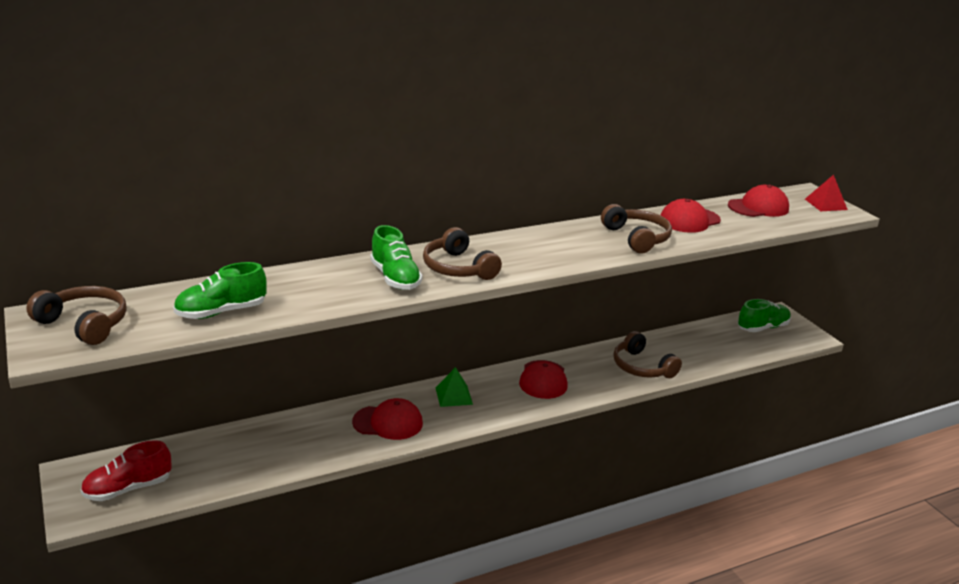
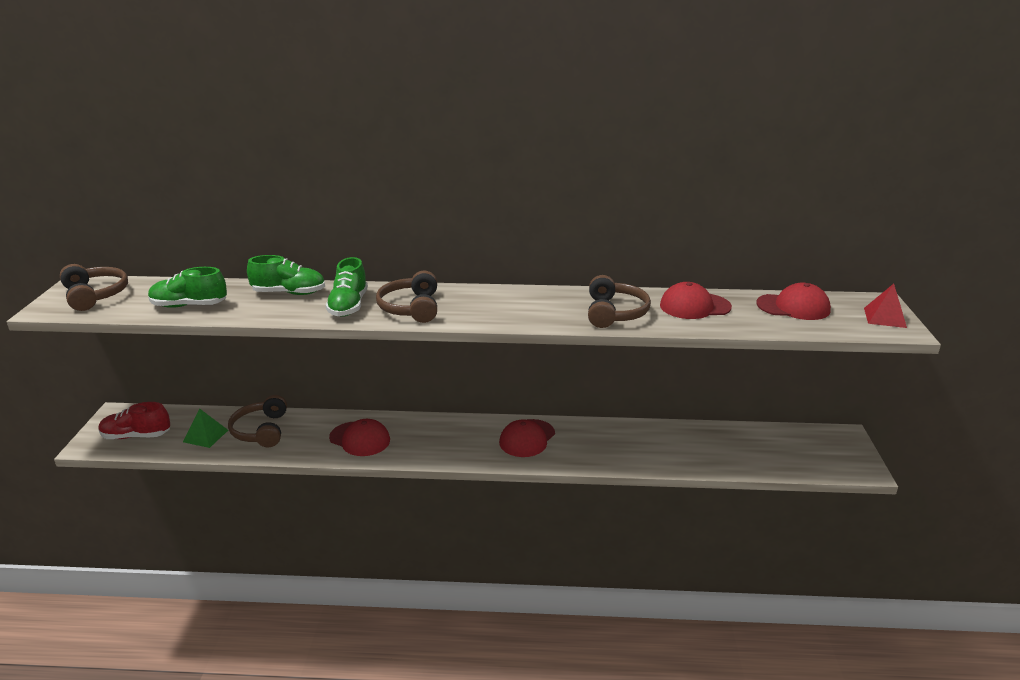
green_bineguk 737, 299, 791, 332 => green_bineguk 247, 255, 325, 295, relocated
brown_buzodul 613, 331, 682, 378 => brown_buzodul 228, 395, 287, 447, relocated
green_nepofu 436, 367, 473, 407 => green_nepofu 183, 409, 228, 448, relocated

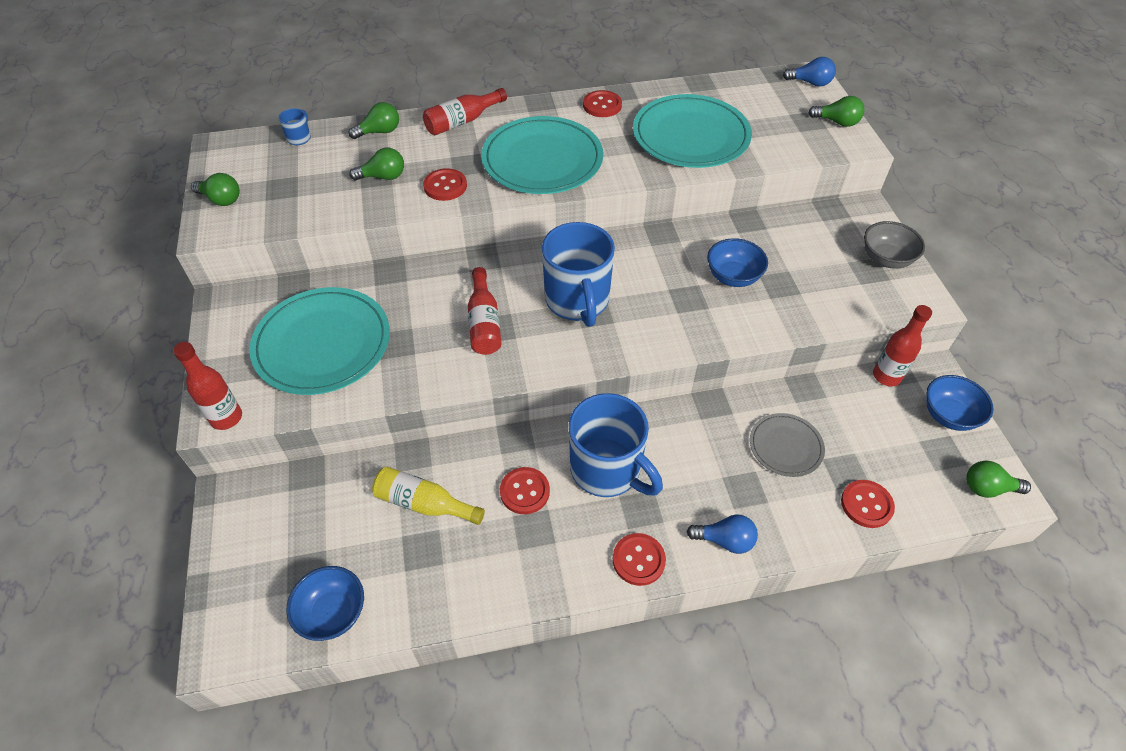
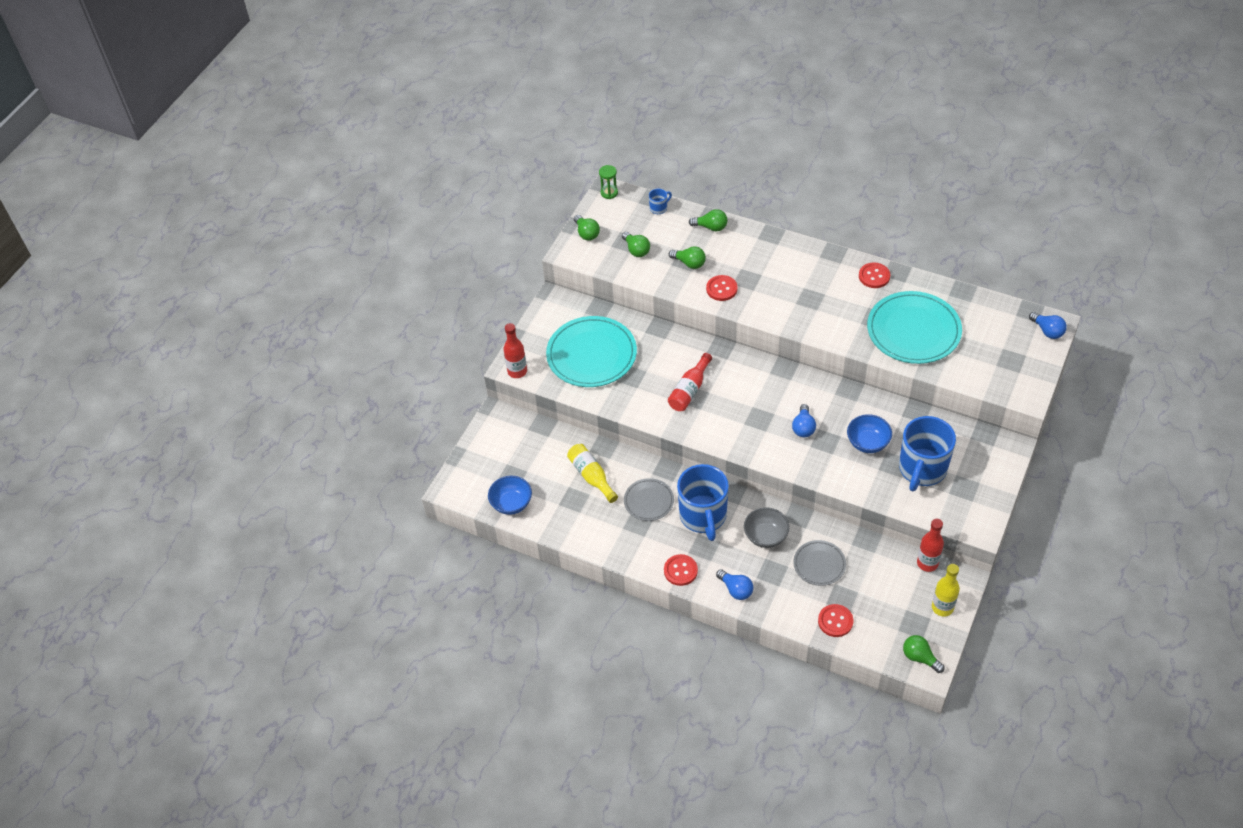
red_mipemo 423, 88, 507, 135 => nothing
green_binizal 808, 96, 864, 127 => green_binizal 622, 232, 650, 257, relocated
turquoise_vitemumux 481, 116, 603, 194 => nothing
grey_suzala 864, 221, 925, 269 => grey_suzala 744, 508, 789, 548, relocated
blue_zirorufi 542, 222, 615, 327 => blue_zirorufi 899, 416, 956, 491, relocated
blue_suzala 926, 375, 994, 431 => yellow_mipemo 932, 564, 960, 617
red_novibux 500, 467, 550, 514 => grey_vitemumux 624, 478, 674, 521
nothing => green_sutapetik 599, 165, 618, 199
nothing => blue_binizal 792, 404, 816, 437

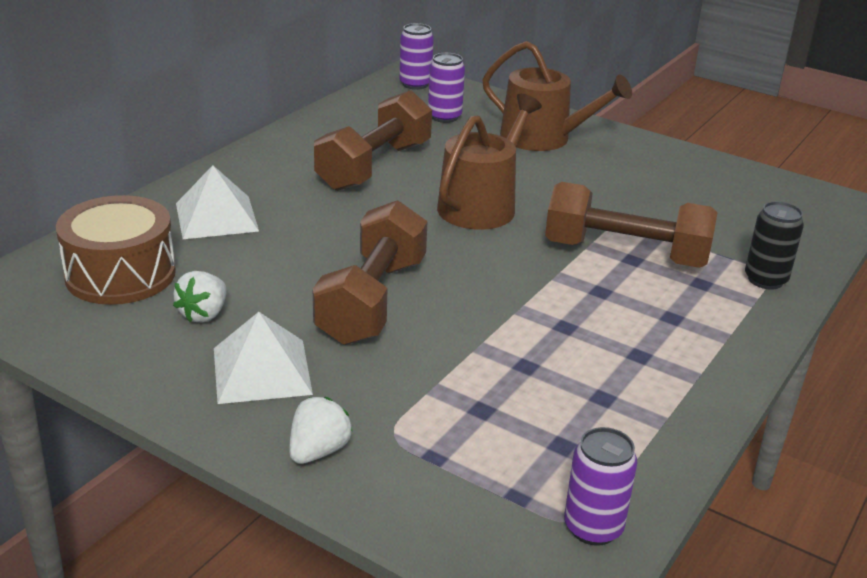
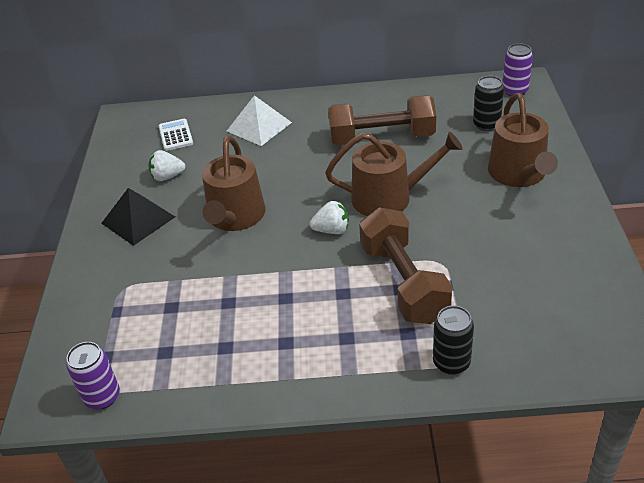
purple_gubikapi 428, 53, 465, 123 => black_gubikapi 473, 76, 504, 131
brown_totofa 56, 195, 176, 305 => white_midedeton 159, 119, 193, 151
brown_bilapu 313, 200, 428, 345 => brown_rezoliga 202, 135, 265, 231
white_nepofu 214, 312, 313, 404 => black_nepofu 101, 188, 175, 246
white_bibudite 289, 397, 353, 464 => white_bibudite 310, 201, 349, 234, relocated

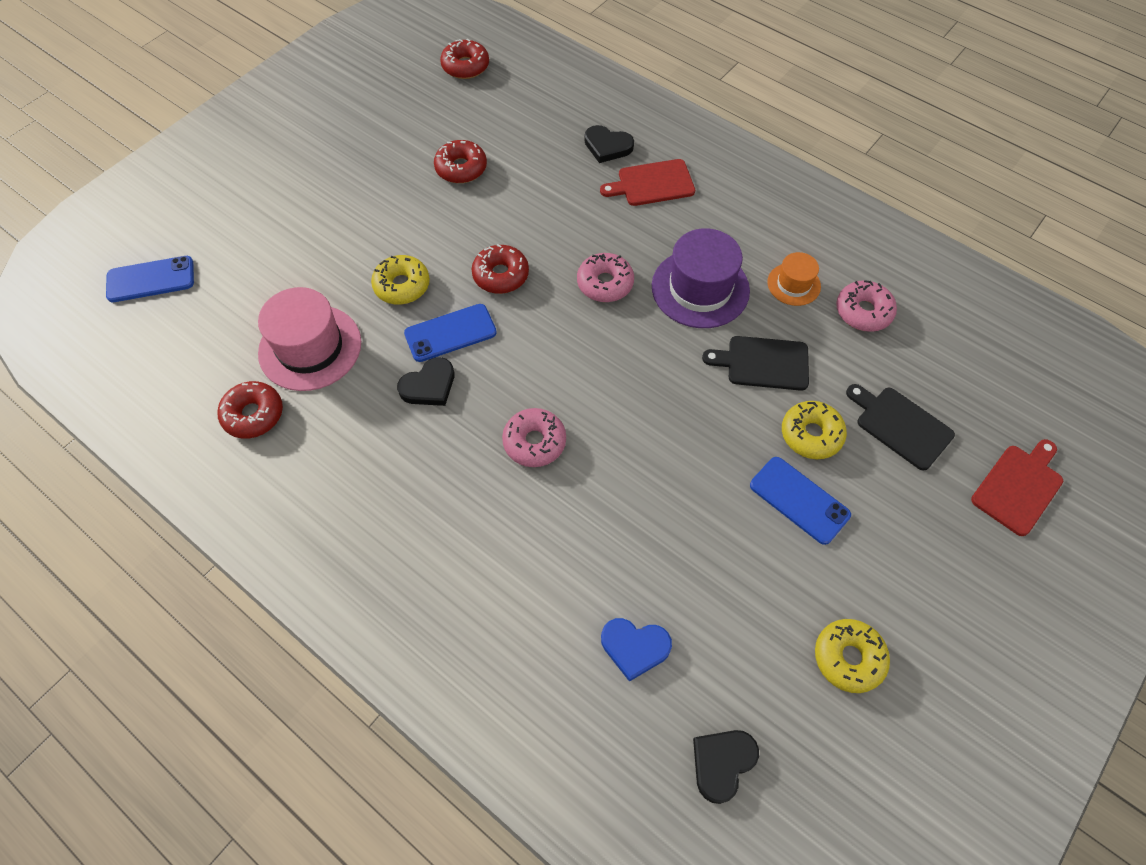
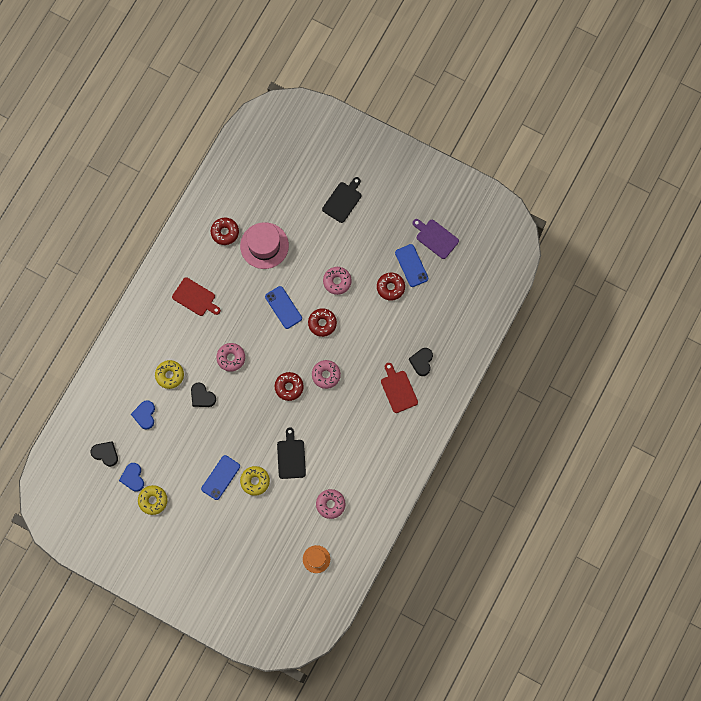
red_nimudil 440, 38, 489, 79 => red_nimudil 275, 372, 304, 401, relocated
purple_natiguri 652, 228, 750, 328 => nothing
orange_natiguri 767, 252, 821, 306 => orange_natiguri 303, 545, 330, 573, relocated
yellow_nimudil 371, 255, 430, 304 => yellow_nimudil 155, 360, 184, 389, relocated
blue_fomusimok 106, 256, 194, 302 => blue_fomusimok 395, 244, 428, 287, relocated
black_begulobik 397, 357, 454, 406 => black_begulobik 191, 382, 216, 407, relocated
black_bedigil 846, 384, 955, 470 => black_bedigil 322, 177, 361, 223, relocated
red_bedigil 971, 439, 1063, 536 => red_bedigil 172, 277, 221, 316, relocated
nothing => purple_bedigil 412, 219, 459, 259
nothing => pink_nimudil 323, 267, 352, 295
nothing => blue_begulobik 119, 463, 144, 492

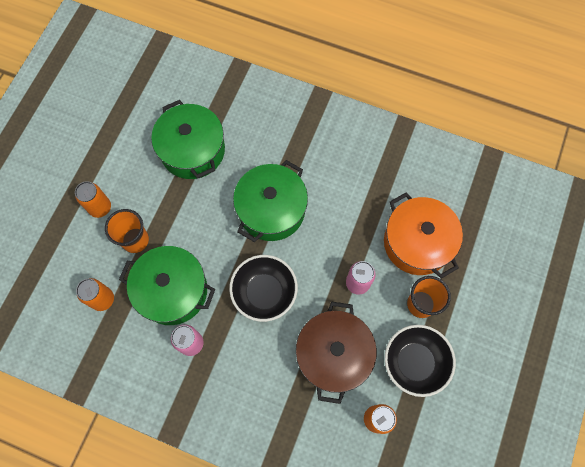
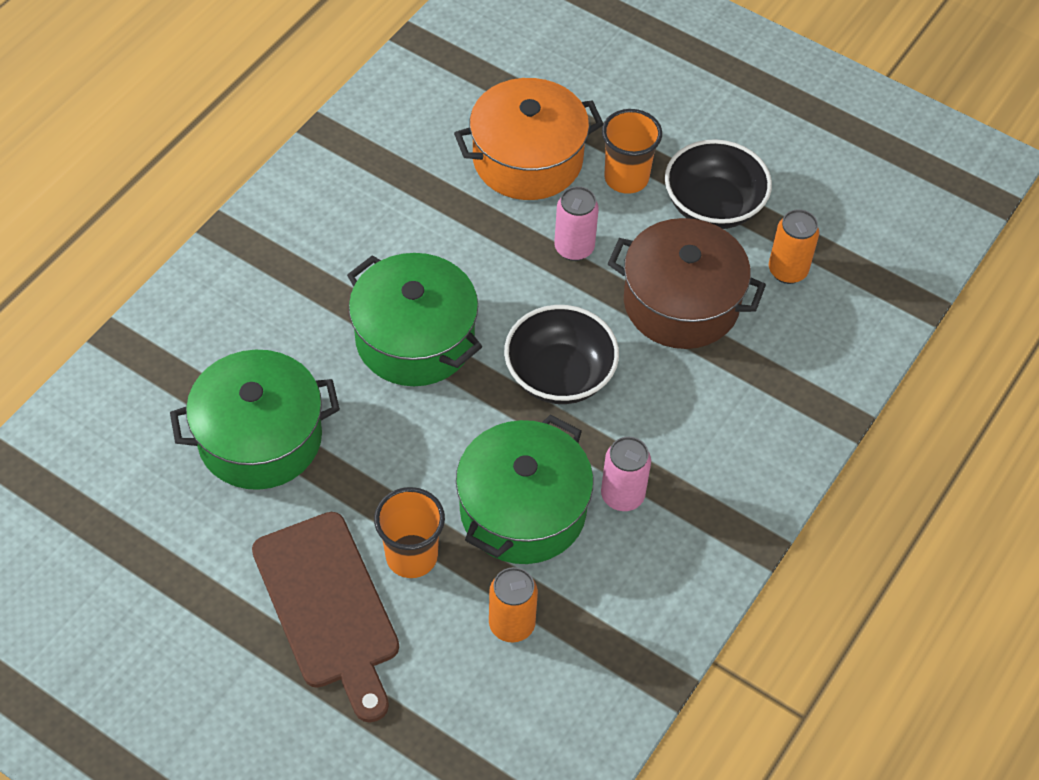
orange_gubikapi 75, 181, 111, 218 => brown_bedigil 252, 512, 399, 722

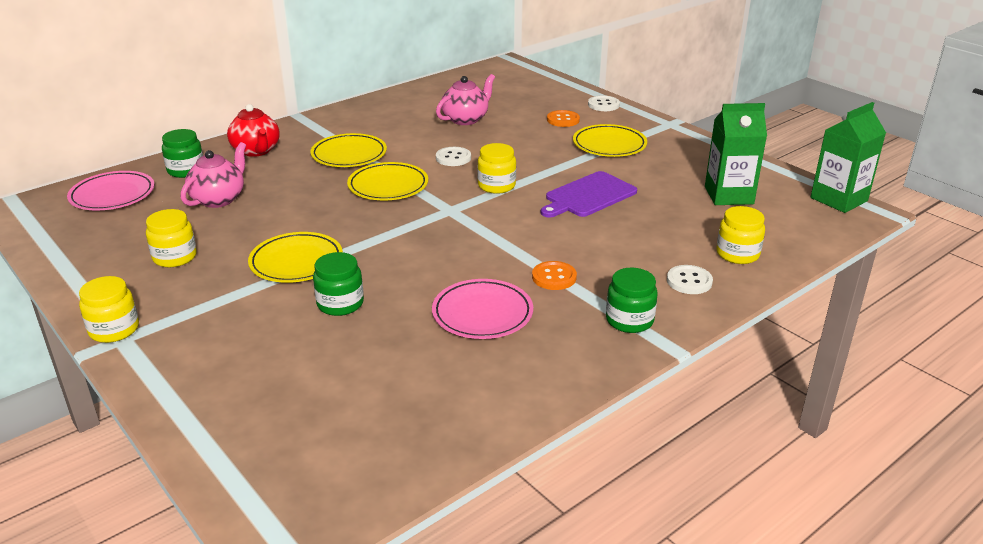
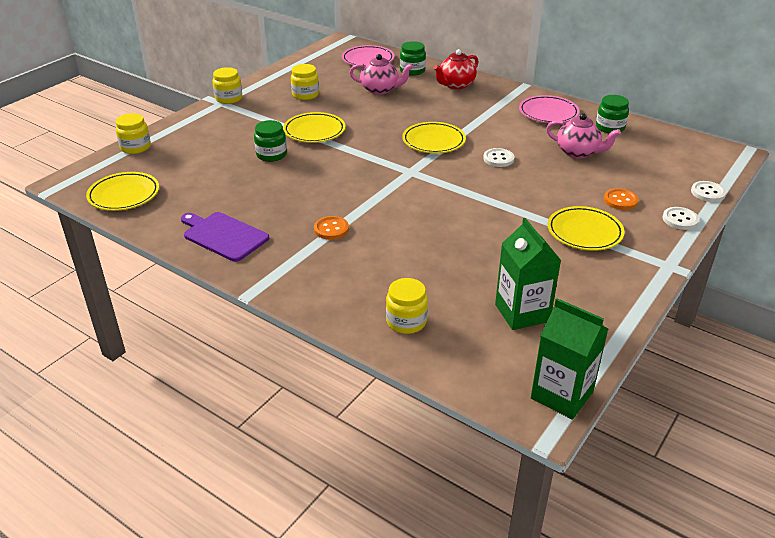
yellow_vitemumux 310, 133, 387, 167 => yellow_vitemumux 86, 172, 159, 211, relocated
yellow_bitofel 477, 143, 516, 194 => yellow_bitofel 116, 113, 151, 154, relocated
purple_bedigil 541, 171, 637, 217 => purple_bedigil 181, 212, 269, 262, relocated
white_novibux 667, 265, 713, 294 => white_novibux 691, 181, 726, 202, relocated
green_bitofel 606, 268, 658, 333 => green_bitofel 596, 95, 629, 134, relocated
pink_vitemumux 432, 279, 533, 339 => pink_vitemumux 519, 95, 580, 123, relocated

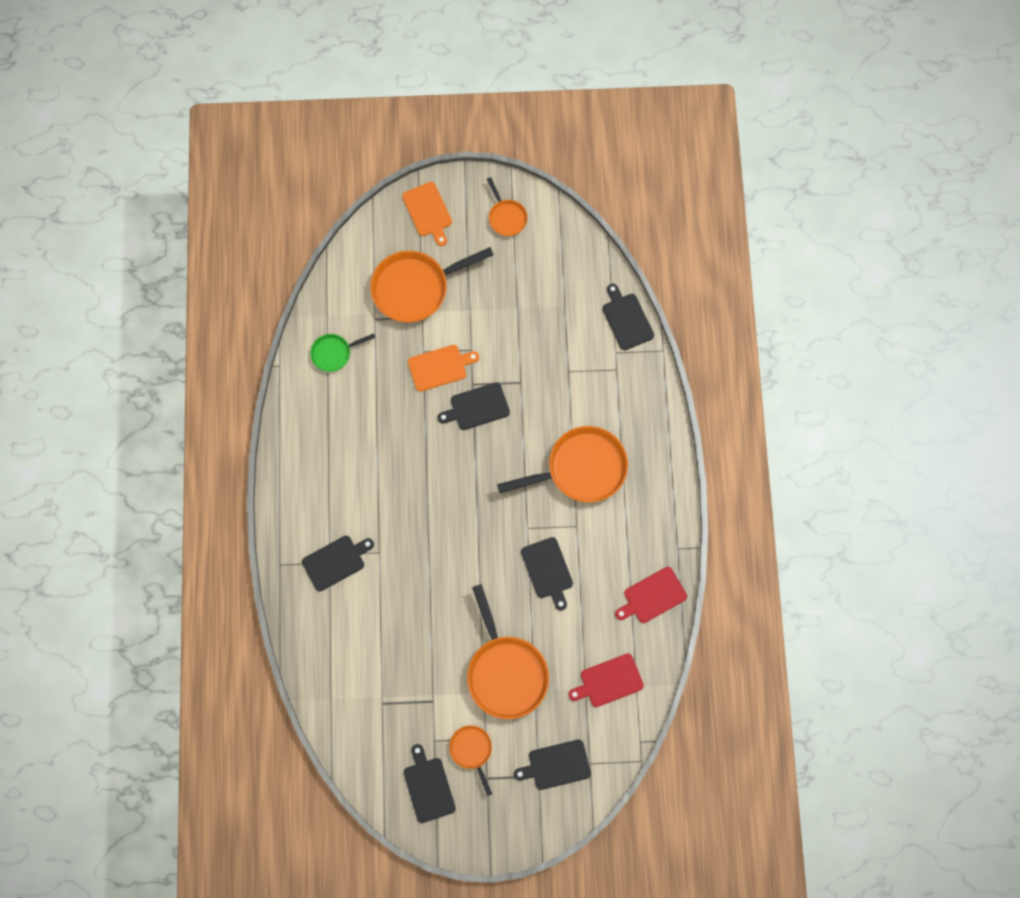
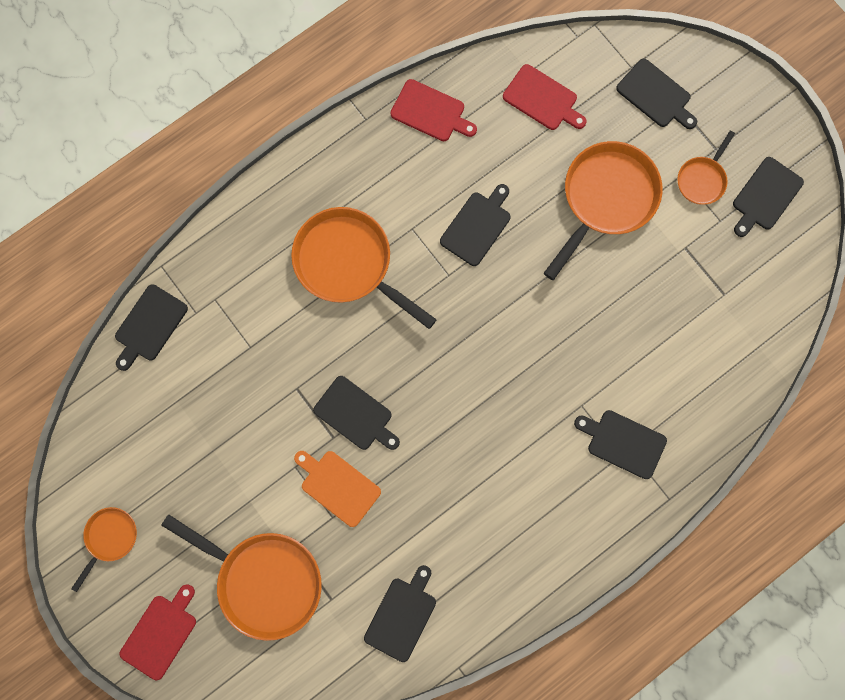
orange_bedigil 402, 182, 452, 246 => red_bedigil 120, 585, 196, 680
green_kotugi 310, 334, 375, 372 => black_bedigil 364, 565, 436, 662

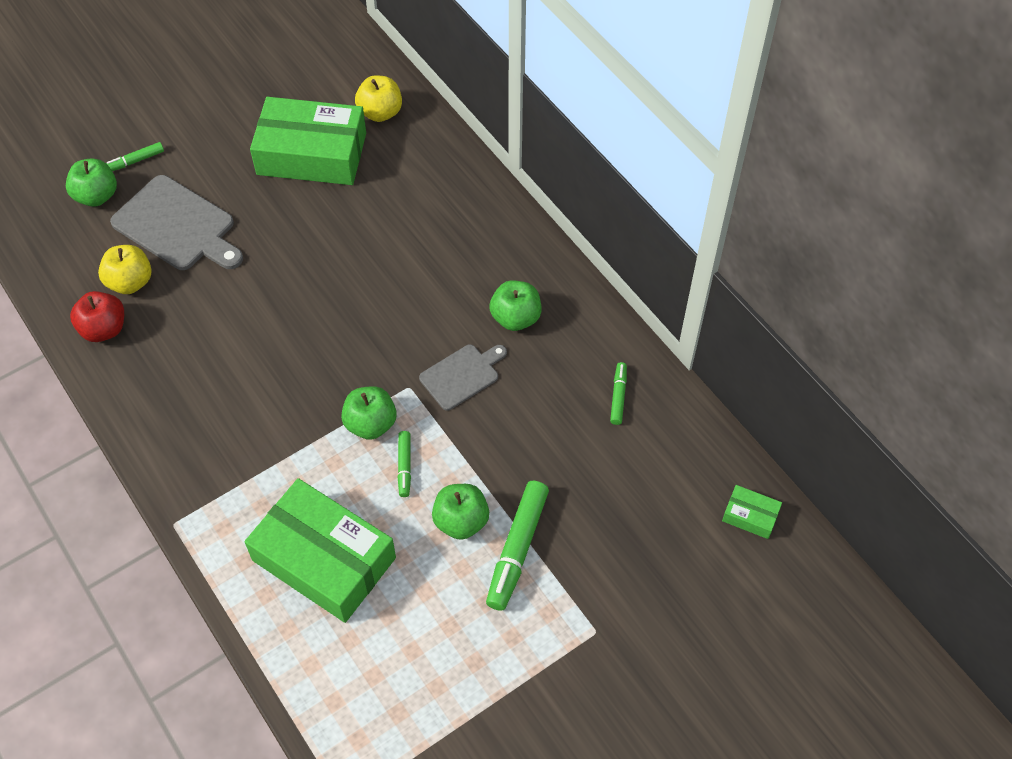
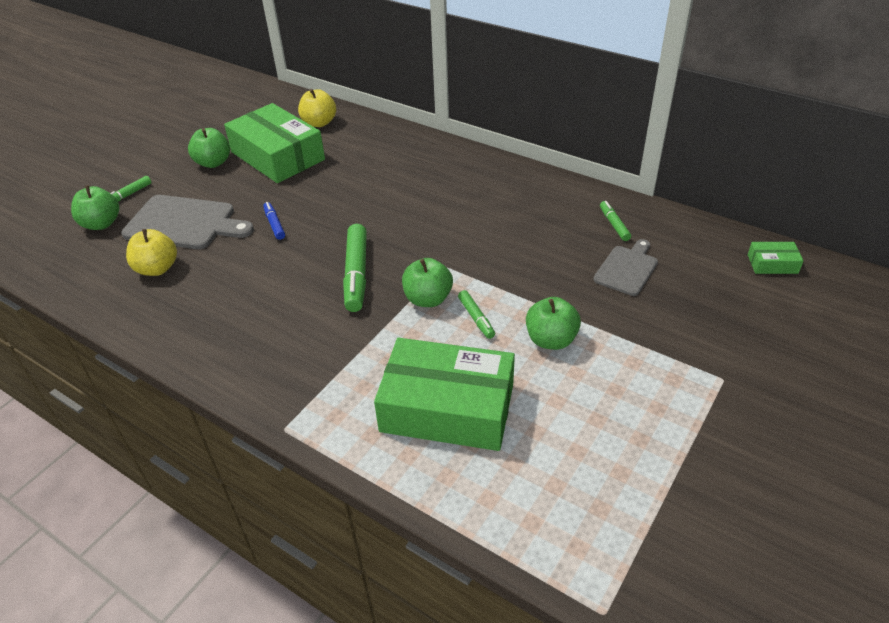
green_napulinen 250, 97, 366, 185 => green_napulinen 224, 103, 325, 183, 60 degrees clockwise
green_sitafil 489, 280, 542, 331 => green_sitafil 188, 128, 230, 168, relocated
red_sitafil 70, 291, 124, 342 => nothing
grey_bedigil 419, 344, 507, 411 => grey_bedigil 593, 239, 658, 296, relocated
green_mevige 486, 481, 549, 611 => green_mevige 343, 224, 367, 312, relocated
nothing => blue_mevige 263, 202, 285, 240

